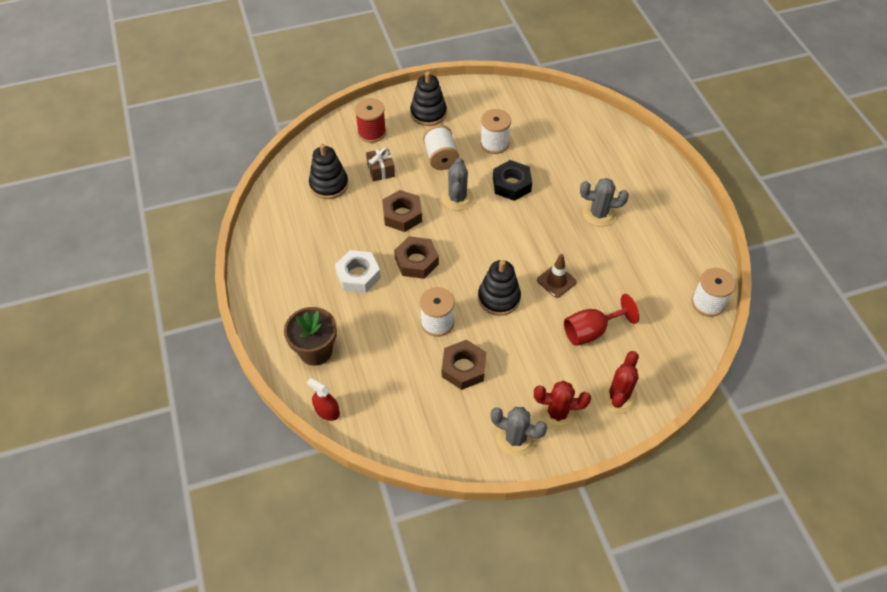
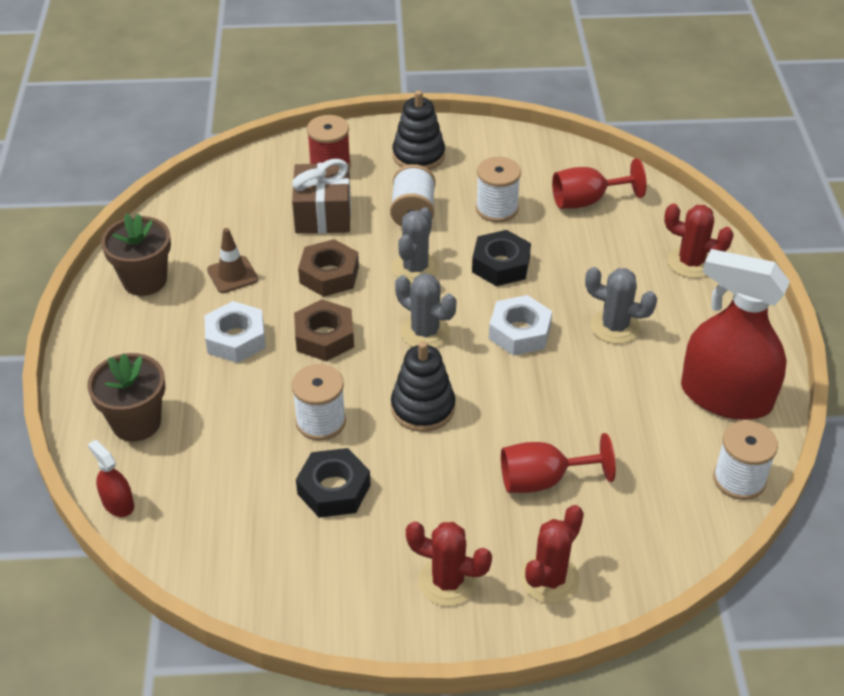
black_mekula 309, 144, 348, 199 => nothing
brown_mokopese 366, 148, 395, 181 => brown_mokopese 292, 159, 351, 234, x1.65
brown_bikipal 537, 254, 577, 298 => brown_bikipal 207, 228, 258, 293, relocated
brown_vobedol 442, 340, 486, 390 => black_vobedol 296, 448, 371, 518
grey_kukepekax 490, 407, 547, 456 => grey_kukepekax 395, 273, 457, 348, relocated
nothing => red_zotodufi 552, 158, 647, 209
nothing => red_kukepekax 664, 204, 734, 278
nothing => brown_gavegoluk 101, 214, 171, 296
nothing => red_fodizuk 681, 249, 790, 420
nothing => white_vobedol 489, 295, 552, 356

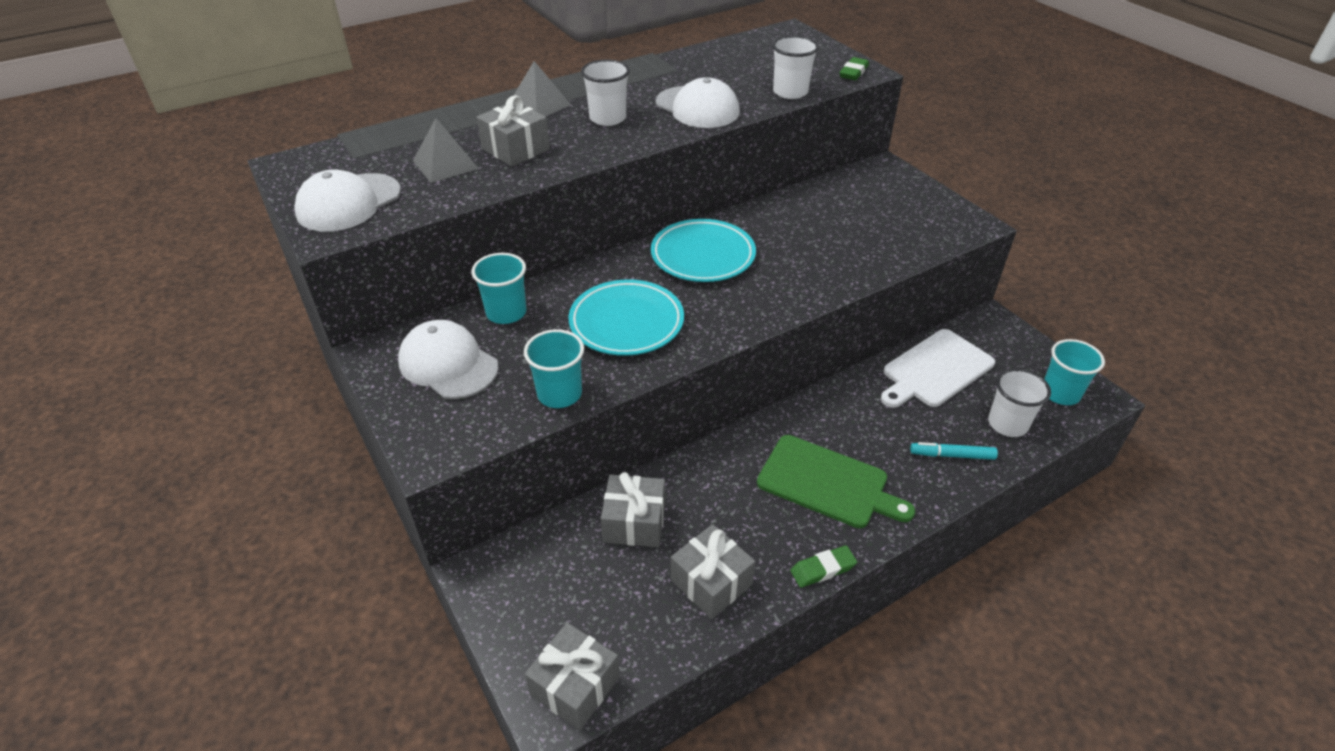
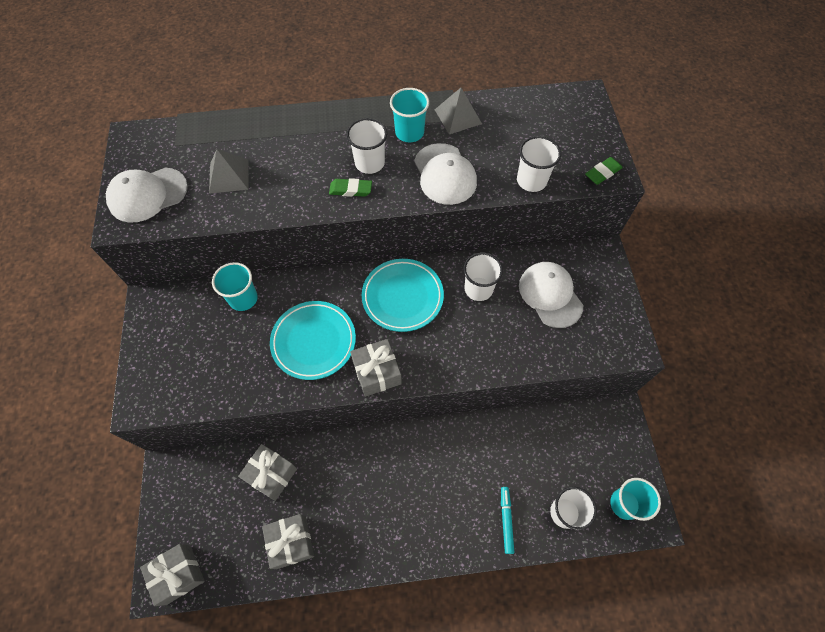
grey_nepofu 513, 61, 571, 117 => grey_nepofu 435, 88, 482, 134, relocated
grey_mokopese 476, 95, 550, 167 => grey_mokopese 350, 339, 402, 397, relocated
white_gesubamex 398, 320, 499, 399 => white_gesubamex 519, 262, 583, 328, relocated
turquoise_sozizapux 524, 329, 584, 408 => turquoise_sozizapux 390, 88, 429, 142, relocated
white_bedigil 881, 329, 995, 408 => nothing
green_bedigil 757, 435, 915, 528 => nothing
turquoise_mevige 910, 442, 998, 460 => turquoise_mevige 501, 487, 514, 554, 60 degrees clockwise
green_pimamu 790, 545, 857, 588 => green_pimamu 329, 178, 372, 197, relocated
nothing => white_sozizapux 464, 253, 503, 301

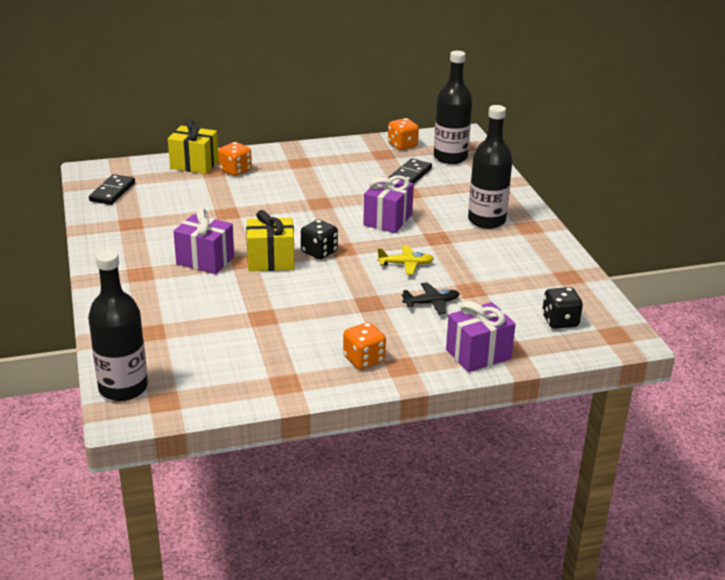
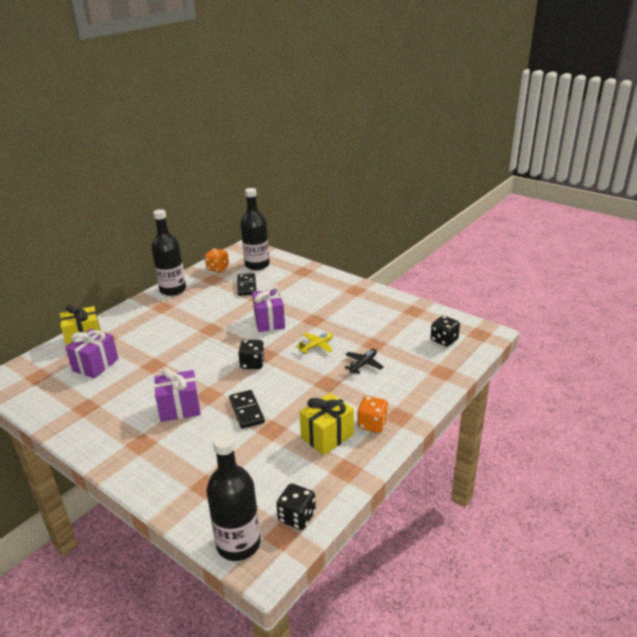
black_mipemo 468, 105, 513, 229 => black_mipemo 151, 209, 186, 296, relocated
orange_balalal 218, 142, 252, 176 => nothing
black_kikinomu 89, 174, 135, 205 => black_kikinomu 229, 390, 265, 429, relocated
yellow_mokopese 246, 210, 295, 271 => yellow_mokopese 300, 393, 354, 455, relocated
purple_mokopese 446, 301, 516, 372 => purple_mokopese 65, 329, 118, 378, relocated
nothing => black_balalal 276, 483, 316, 530

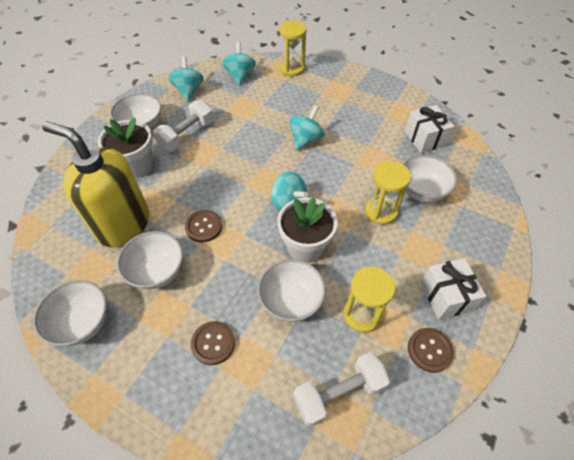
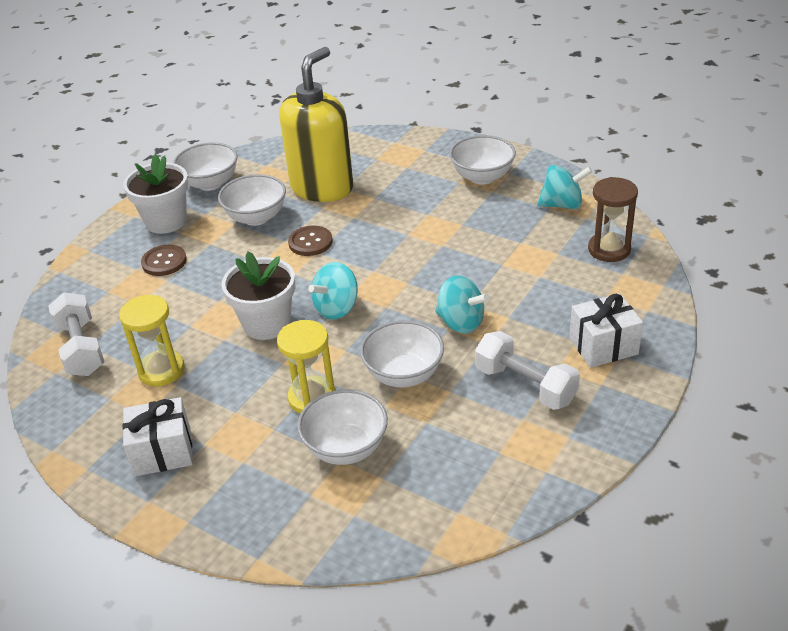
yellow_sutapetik 279, 21, 307, 76 => nothing
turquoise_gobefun 222, 42, 256, 85 => brown_sutapetik 588, 177, 638, 262
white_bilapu 153, 100, 214, 151 => white_bilapu 475, 331, 580, 410, relocated
white_mokopese 405, 105, 455, 153 => white_mokopese 569, 293, 643, 368, relocated
white_gavegoluk 98, 117, 153, 178 => white_gavegoluk 123, 154, 189, 234, relocated
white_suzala 258, 259, 326, 322 => white_suzala 360, 320, 444, 387, relocated
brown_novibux 408, 328, 454, 373 => nothing

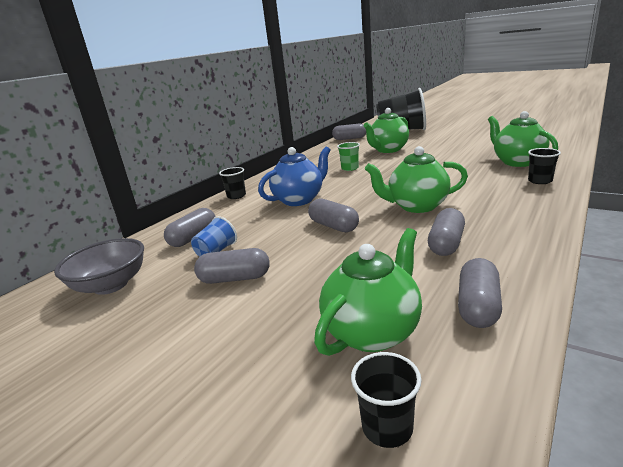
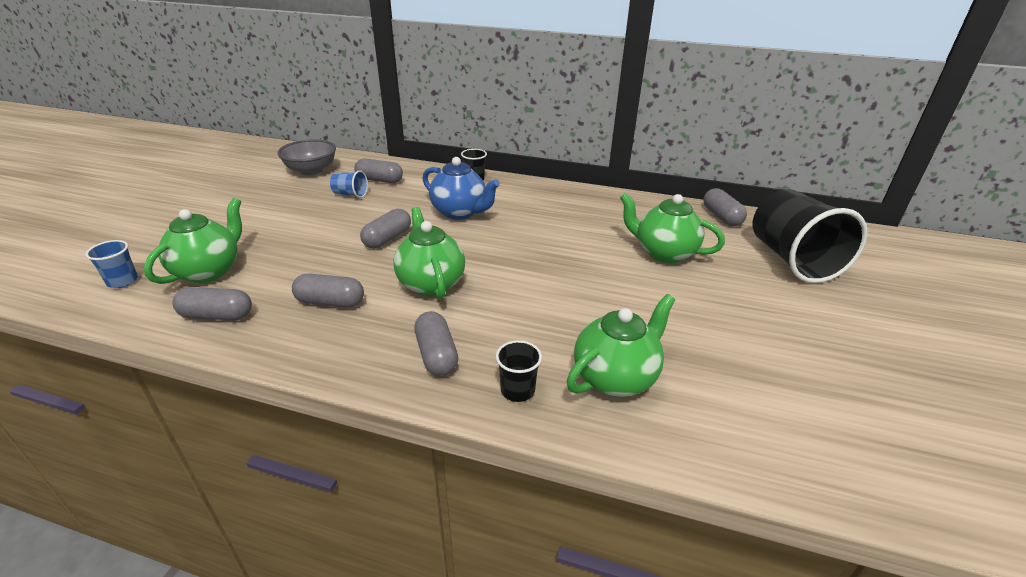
green_sozizapux 337, 142, 360, 171 => nothing
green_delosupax 314, 228, 422, 356 => green_delosupax 144, 198, 242, 284, 90 degrees counterclockwise
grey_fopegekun 194, 248, 270, 284 => grey_fopegekun 414, 311, 458, 376, relocated
black_sozizapux 351, 352, 422, 448 => blue_sozizapux 85, 240, 138, 288

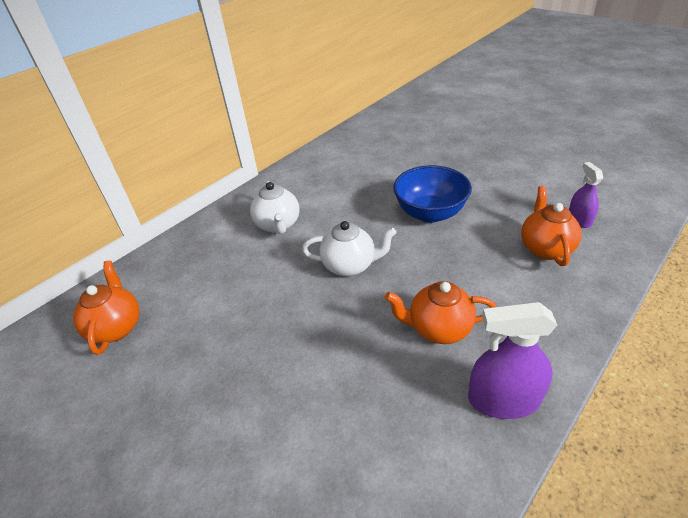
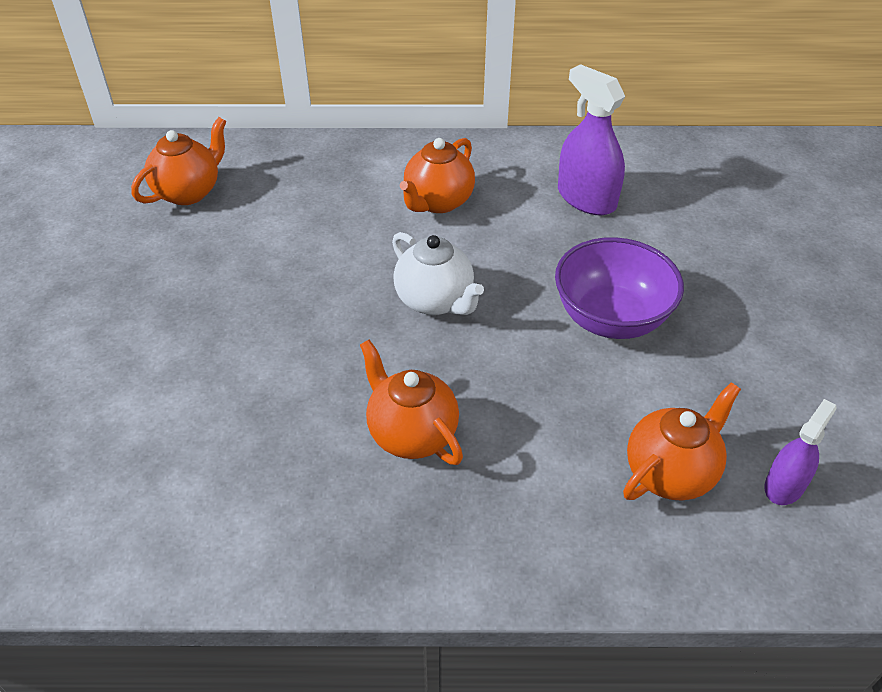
blue_suzala 393, 165, 472, 223 => purple_suzala 555, 237, 684, 339
white_delosupax 250, 181, 300, 234 => orange_delosupax 400, 138, 475, 213
purple_fodizuk 468, 302, 557, 419 => purple_fodizuk 558, 64, 625, 215, relocated

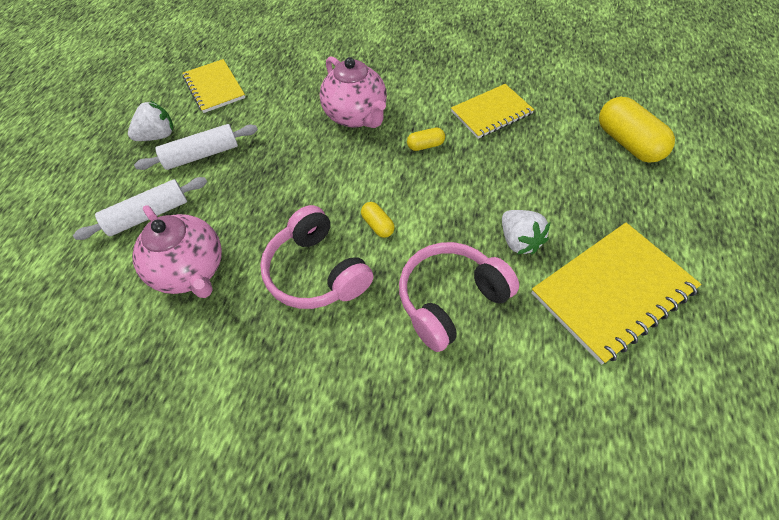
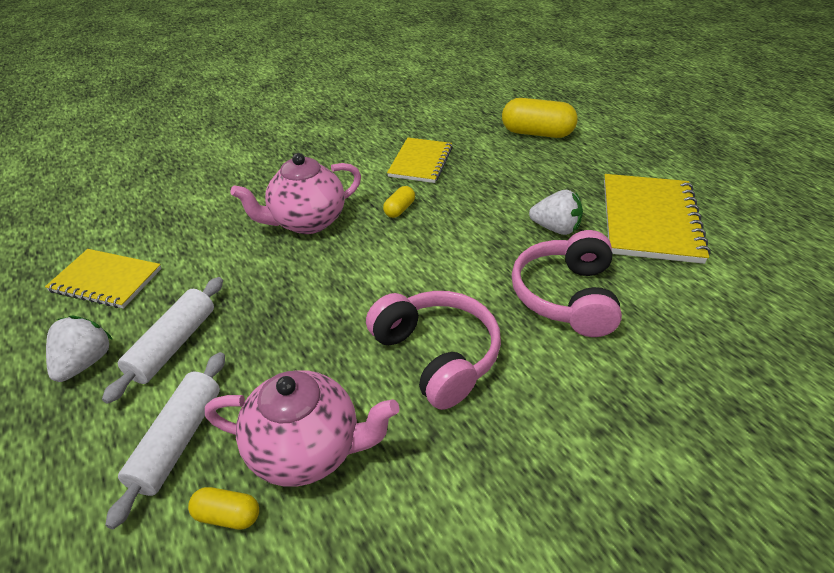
pink_delosupax 320, 56, 387, 128 => pink_delosupax 230, 153, 361, 234, 135 degrees clockwise
yellow_fopegekun 361, 202, 395, 238 => yellow_fopegekun 188, 487, 259, 529, relocated
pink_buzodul 260, 205, 373, 309 => pink_buzodul 366, 291, 501, 410, 135 degrees counterclockwise

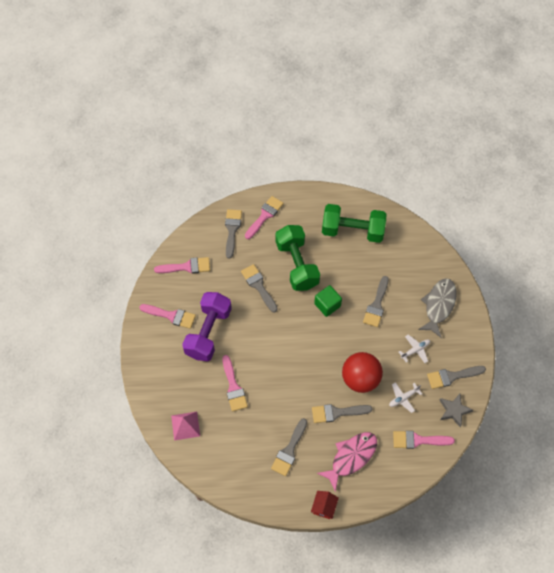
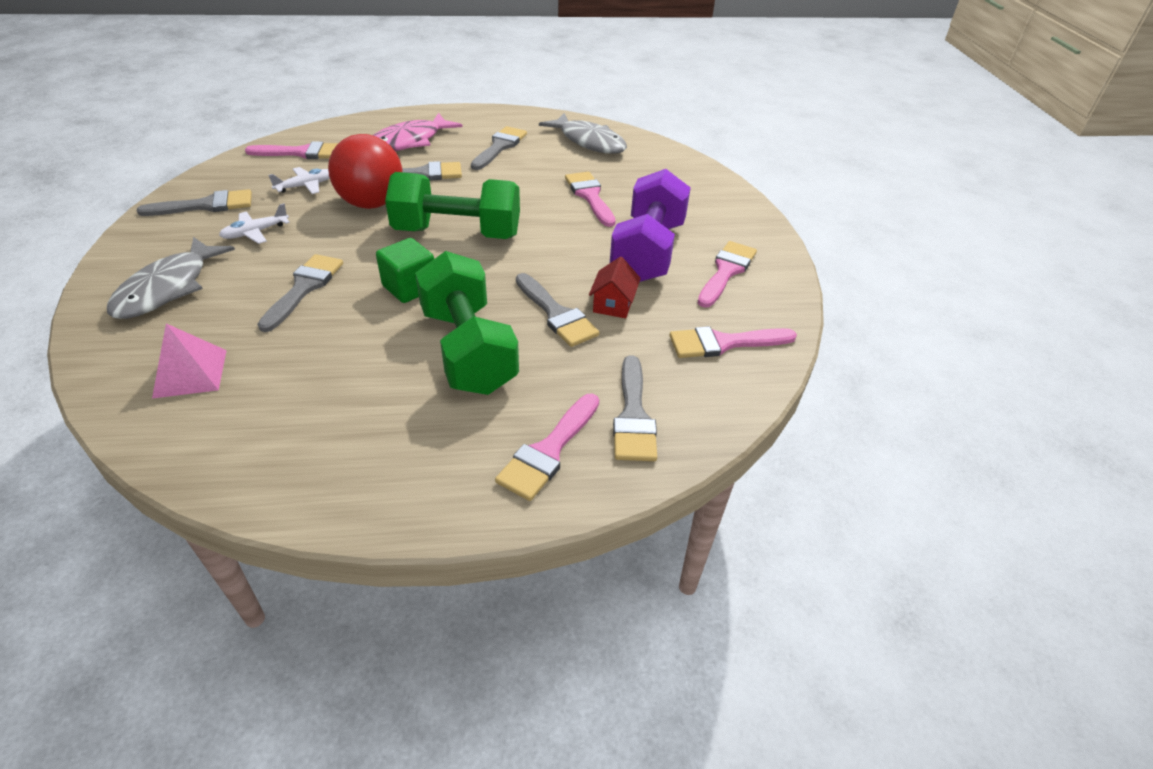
green_bilapu 322, 204, 387, 243 => green_bilapu 385, 172, 520, 239, relocated
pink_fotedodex 139, 304, 196, 329 => pink_fotedodex 698, 241, 757, 308, 105 degrees clockwise
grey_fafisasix 440, 394, 473, 427 => nothing
pink_nepofu 171, 411, 200, 441 => pink_nepofu 152, 323, 227, 399, relocated
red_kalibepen 311, 491, 339, 519 => red_kalibepen 589, 257, 641, 318, relocated
nothing => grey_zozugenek 539, 113, 627, 154

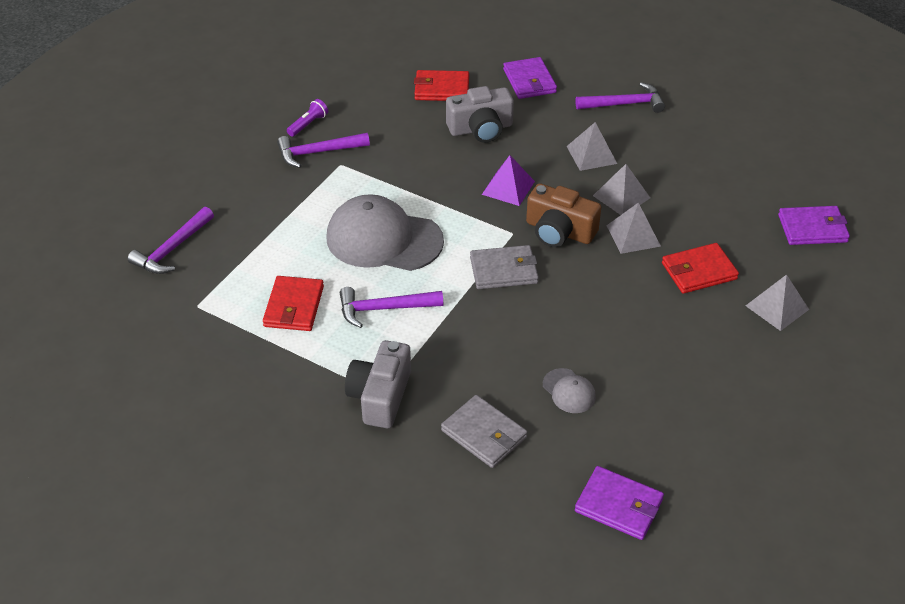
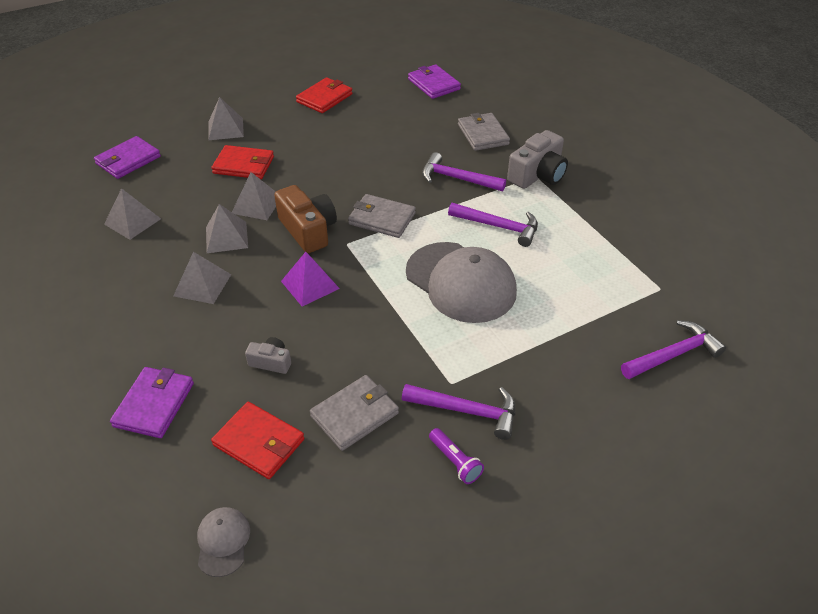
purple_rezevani 576, 82, 665, 113 => purple_rezevani 422, 152, 506, 191, relocated
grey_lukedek 446, 86, 514, 143 => grey_lukedek 245, 337, 291, 374, x0.53
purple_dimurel 287, 99, 328, 137 => purple_dimurel 429, 428, 484, 484, 105 degrees counterclockwise
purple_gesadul 778, 206, 850, 245 => purple_gesadul 94, 136, 161, 179, 75 degrees counterclockwise
red_gesadul 263, 276, 324, 331 => red_gesadul 296, 77, 352, 113, relocated
grey_gesubamex 543, 368, 596, 413 => grey_gesubamex 197, 507, 250, 577, relocated
nothing => grey_nepofu 104, 188, 161, 240
nothing => grey_gesadul 310, 375, 399, 451

